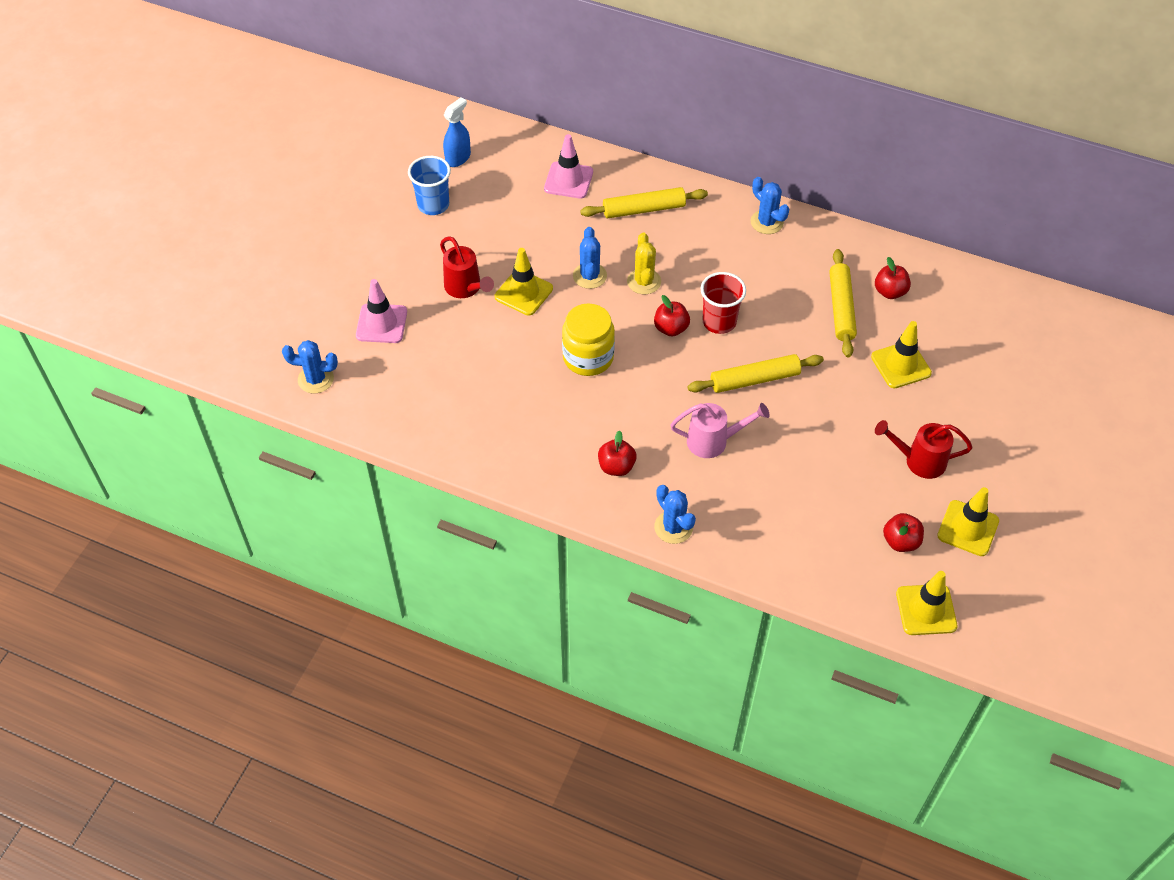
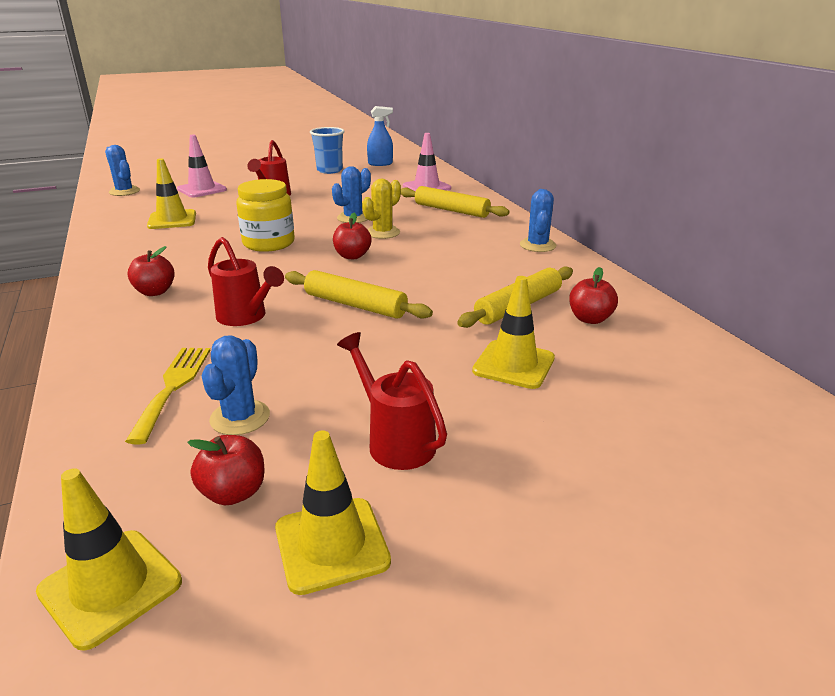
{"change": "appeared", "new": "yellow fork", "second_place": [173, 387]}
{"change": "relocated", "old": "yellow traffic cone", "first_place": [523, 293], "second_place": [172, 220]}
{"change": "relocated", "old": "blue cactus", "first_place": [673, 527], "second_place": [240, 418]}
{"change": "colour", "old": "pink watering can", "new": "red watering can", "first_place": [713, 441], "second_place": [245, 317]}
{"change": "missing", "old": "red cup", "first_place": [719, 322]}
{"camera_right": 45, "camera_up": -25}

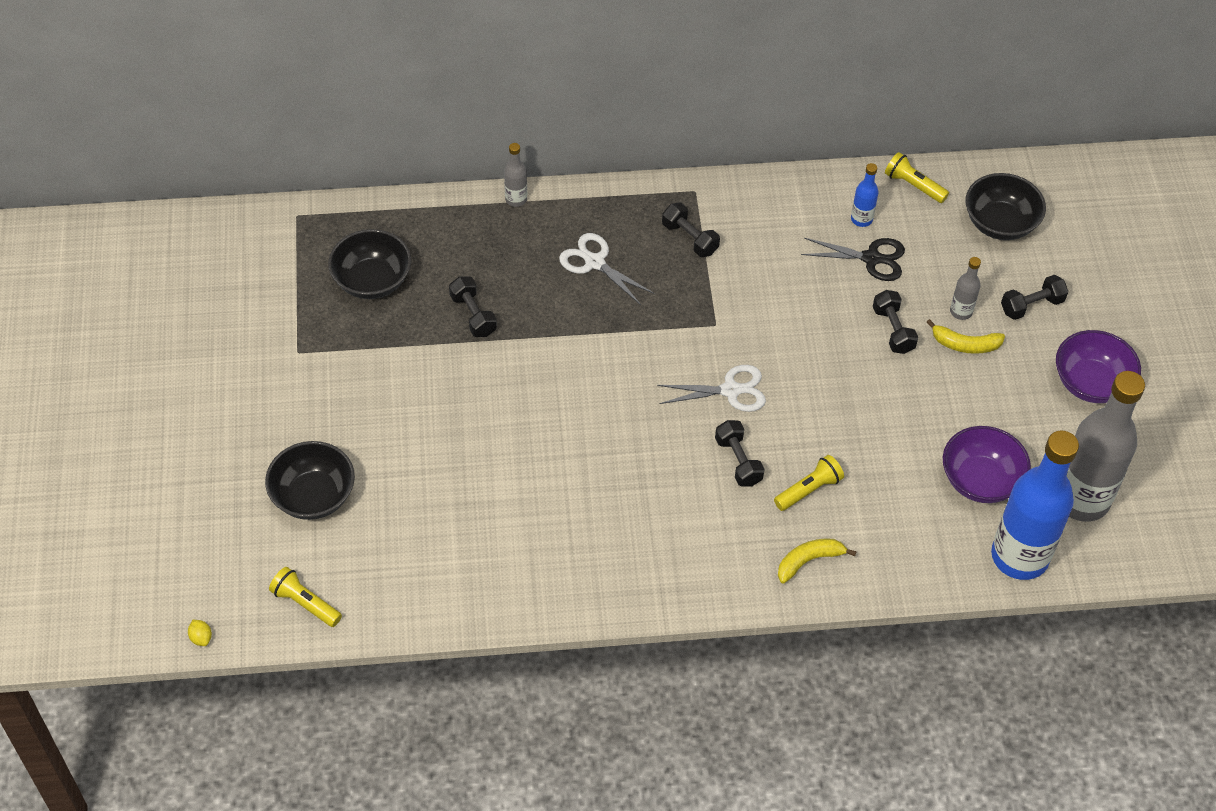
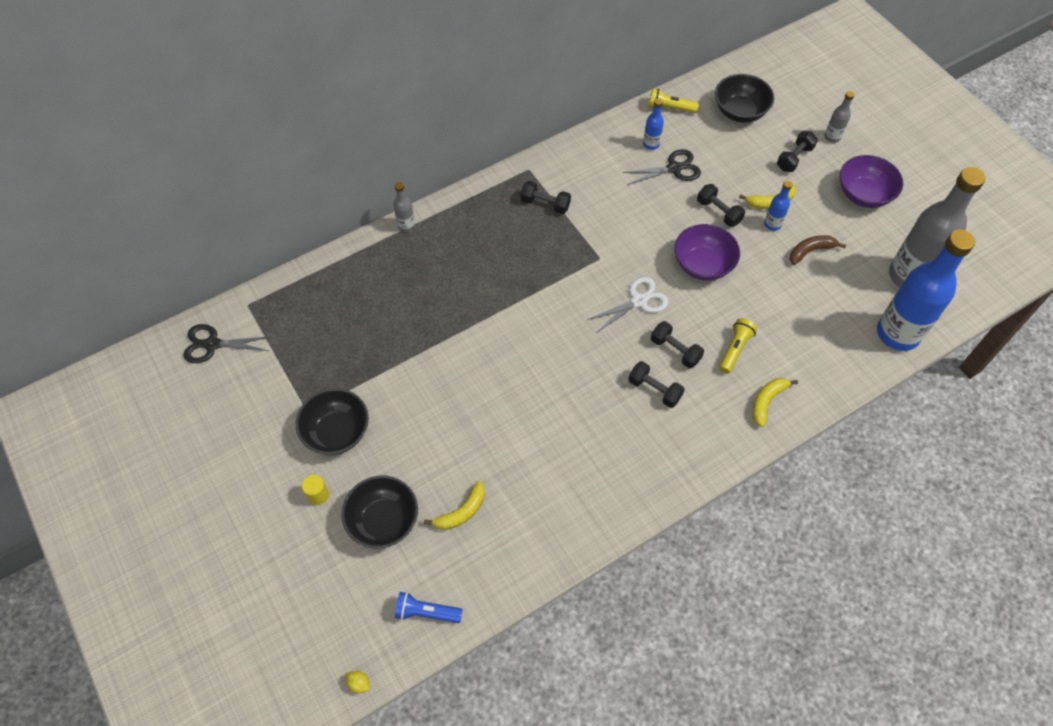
{"change": "appeared", "new": "black scissors", "second_place": [212, 344]}
{"change": "relocated", "old": "black bowl", "first_place": [372, 281], "second_place": [337, 432]}
{"change": "appeared", "new": "yellow cylinder", "second_place": [318, 495]}
{"change": "colour", "old": "yellow flashlight", "new": "blue flashlight", "first_place": [305, 603], "second_place": [426, 612]}
{"change": "appeared", "new": "yellow banana", "second_place": [461, 512]}
{"change": "relocated", "old": "black dumbbell", "first_place": [473, 315], "second_place": [654, 390]}
{"change": "relocated", "old": "purple bowl", "first_place": [980, 480], "second_place": [703, 265]}
{"change": "appeared", "new": "blue bottle", "second_place": [772, 224]}
{"change": "appeared", "new": "brown banana", "second_place": [810, 251]}
{"change": "relocated", "old": "grey bottle", "first_place": [961, 311], "second_place": [832, 137]}
{"change": "missing", "old": "white scissors", "first_place": [594, 262]}
{"camera_right": -25, "camera_up": 5}

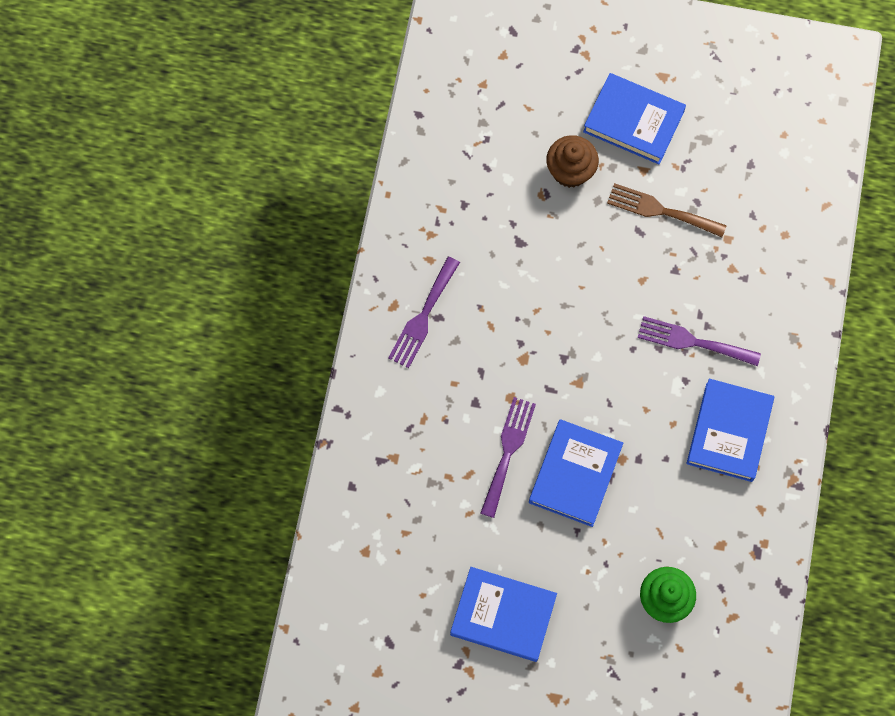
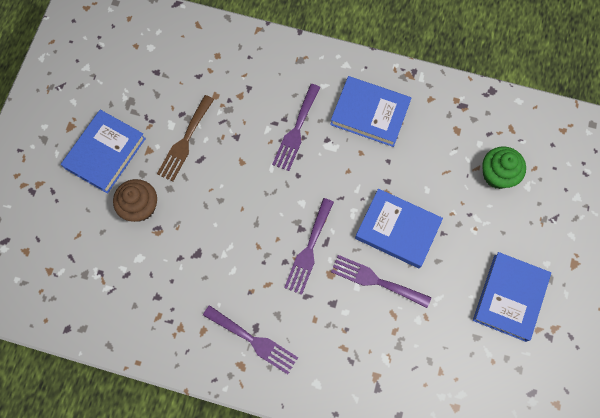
{"change": "appeared", "new": "purple fork", "second_place": [309, 250]}
{"camera_right": -85, "camera_up": 0}

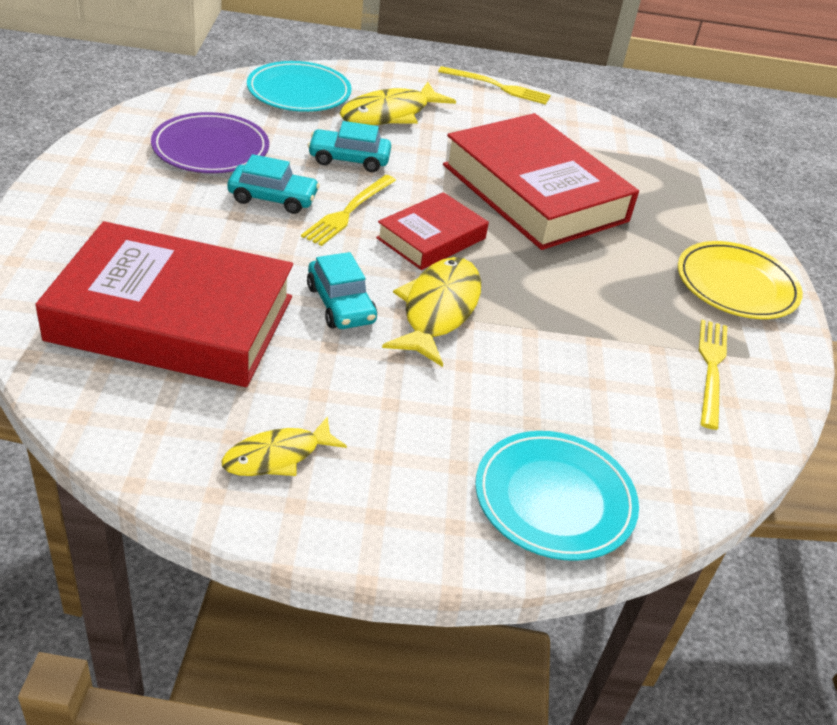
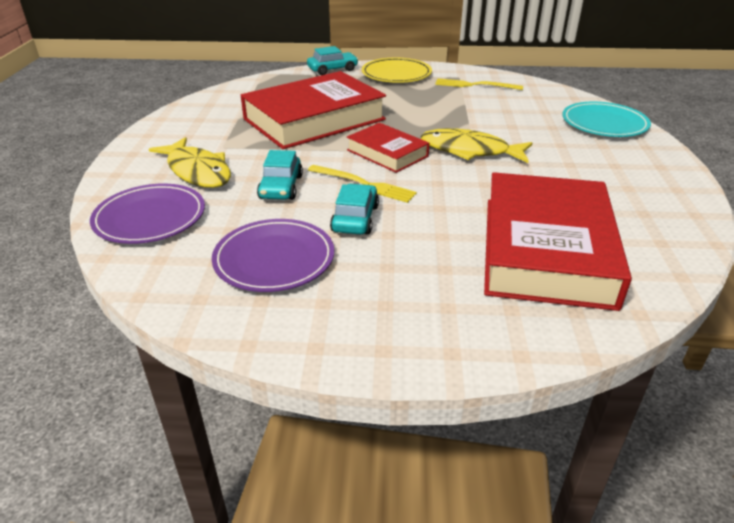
{"change": "colour", "old": "turquoise plate", "new": "purple plate", "first_place": [299, 92], "second_place": [150, 218]}
{"change": "relocated", "old": "turquoise car", "first_place": [341, 304], "second_place": [332, 69]}
{"change": "missing", "old": "yellow fish", "first_place": [277, 456]}
{"change": "missing", "old": "yellow fork", "first_place": [498, 87]}
{"camera_right": -85, "camera_up": -5}

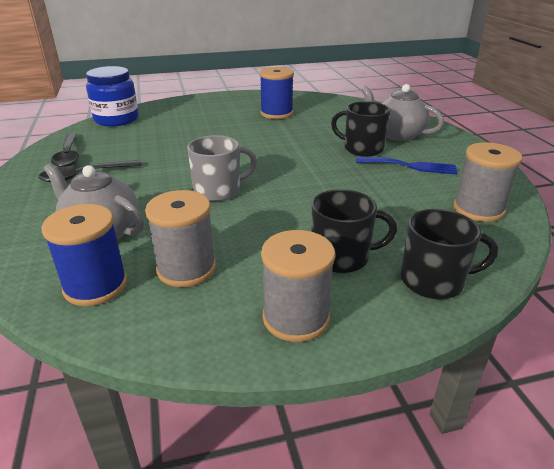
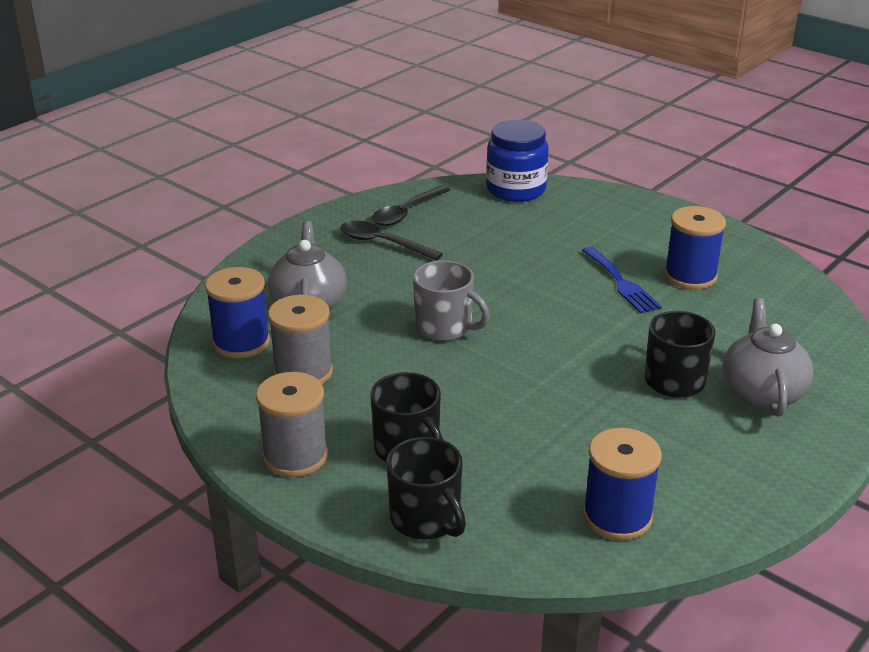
{"change": "relocated", "old": "blue fork", "first_place": [410, 166], "second_place": [621, 283]}
{"change": "colour", "old": "grey spool", "new": "blue spool", "first_place": [478, 209], "second_place": [617, 517]}
{"camera_right": 55, "camera_up": 0}

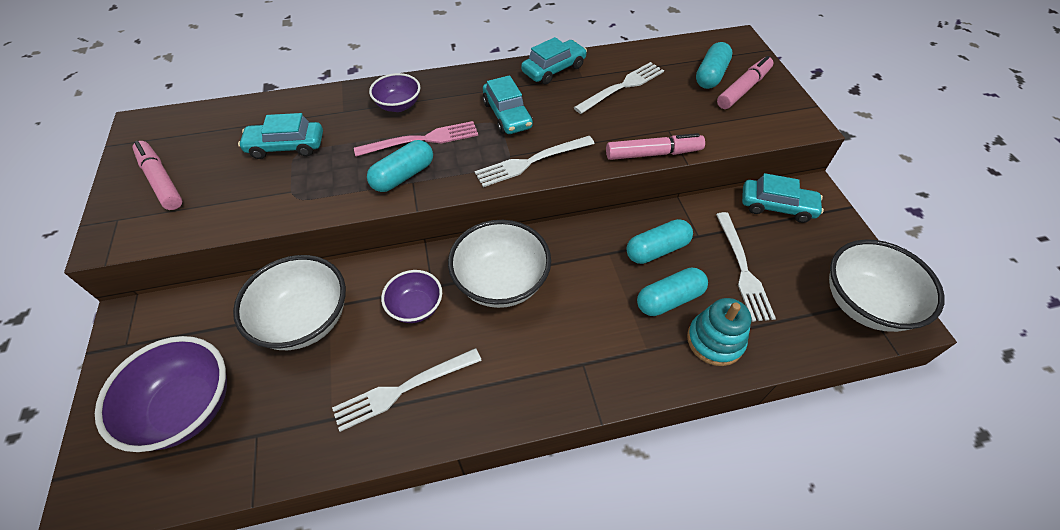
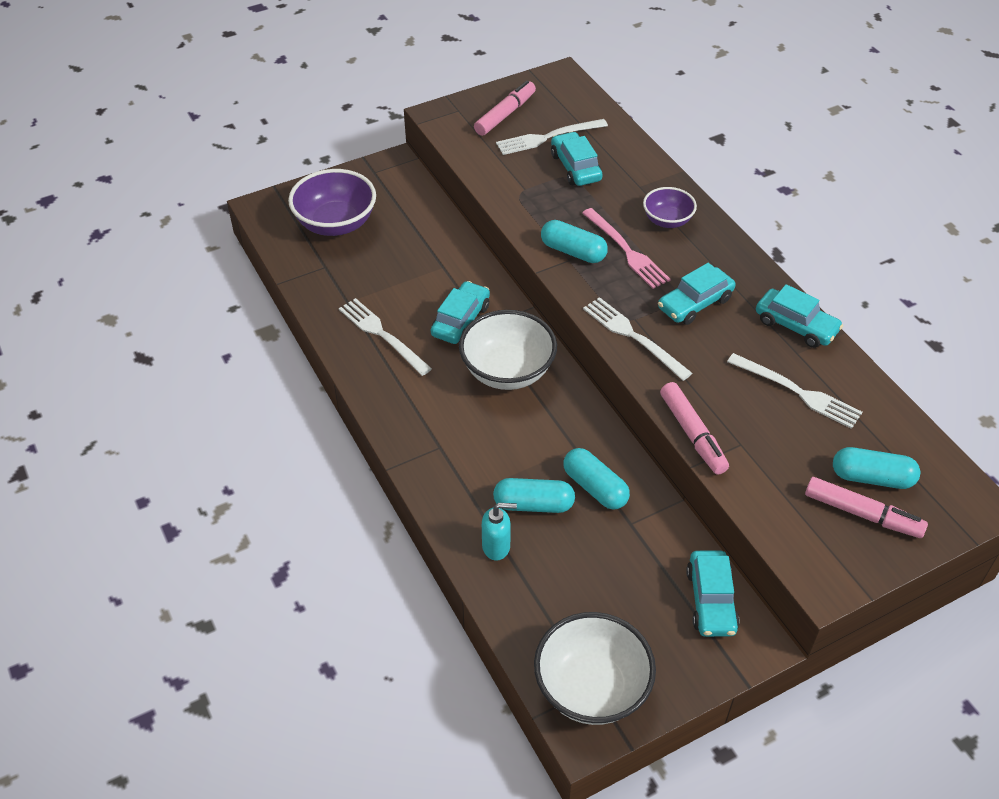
{"change": "exchanged", "old": "purple bowl", "new": "turquoise car", "first_place": [416, 307], "second_place": [460, 320]}
{"change": "exchanged", "old": "turquoise stacking toy", "new": "turquoise soap dispenser", "first_place": [715, 340], "second_place": [496, 547]}
{"change": "spun", "old": "turquoise capsule", "first_place": [669, 299], "second_place": [533, 504], "degrees": -45}
{"change": "relocated", "old": "white fork", "first_place": [742, 269], "second_place": [548, 137]}
{"change": "missing", "old": "white bowl", "first_place": [305, 320]}
{"camera_right": 75, "camera_up": -5}

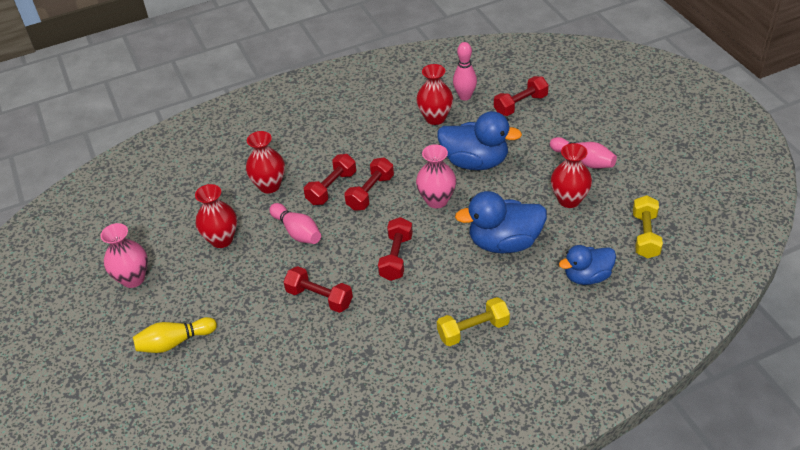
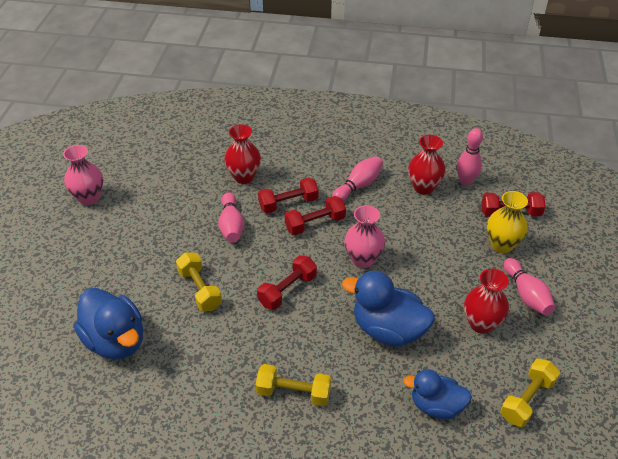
{"change": "relocated", "old": "blue duck", "first_place": [475, 162], "second_place": [116, 340]}
{"change": "colour", "old": "red dumbbell", "new": "yellow dumbbell", "first_place": [319, 298], "second_place": [200, 289]}
{"change": "appeared", "new": "pink bowling pin", "second_place": [358, 186]}
{"change": "appeared", "new": "yellow vase", "second_place": [501, 245]}
{"change": "missing", "old": "yellow bowling pin", "first_place": [174, 342]}
{"change": "missing", "old": "red vase", "first_place": [221, 239]}
{"camera_right": 30, "camera_up": 0}

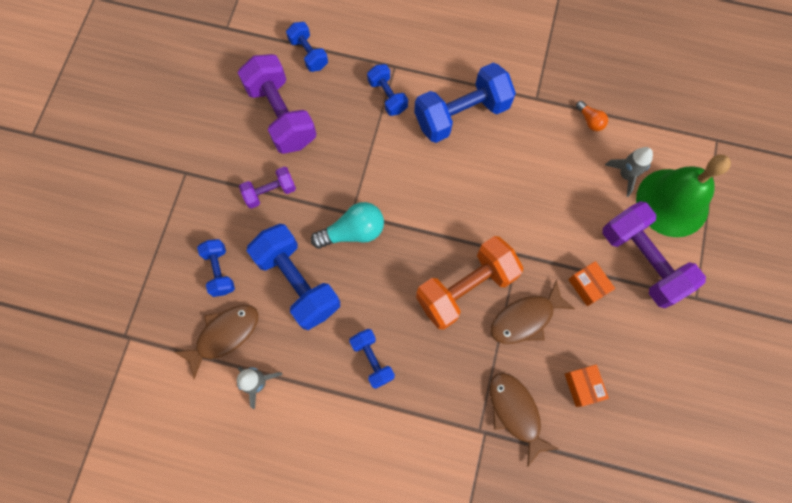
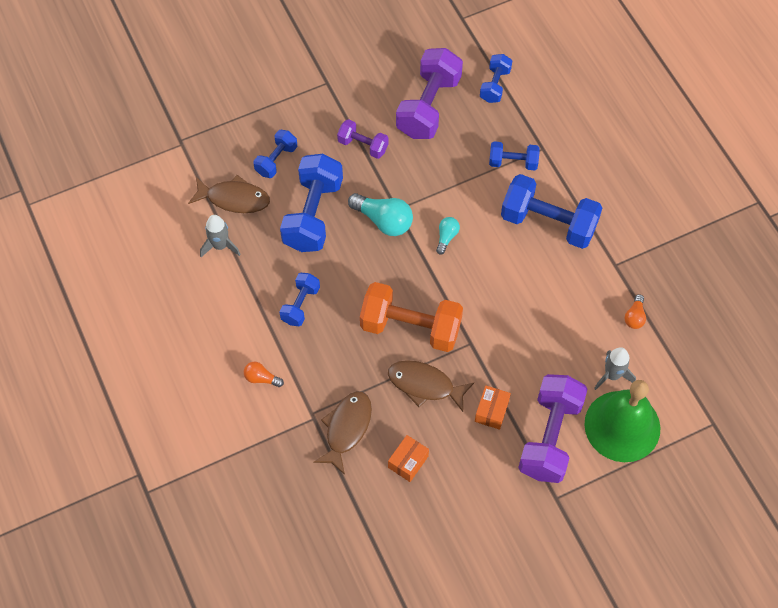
{"change": "appeared", "new": "orange light bulb", "second_place": [261, 378]}
{"change": "appeared", "new": "turquoise light bulb", "second_place": [446, 237]}
{"change": "spun", "old": "blue dumbbell", "first_place": [387, 96], "second_place": [513, 162], "degrees": 75}
{"camera_right": 50, "camera_up": -10}

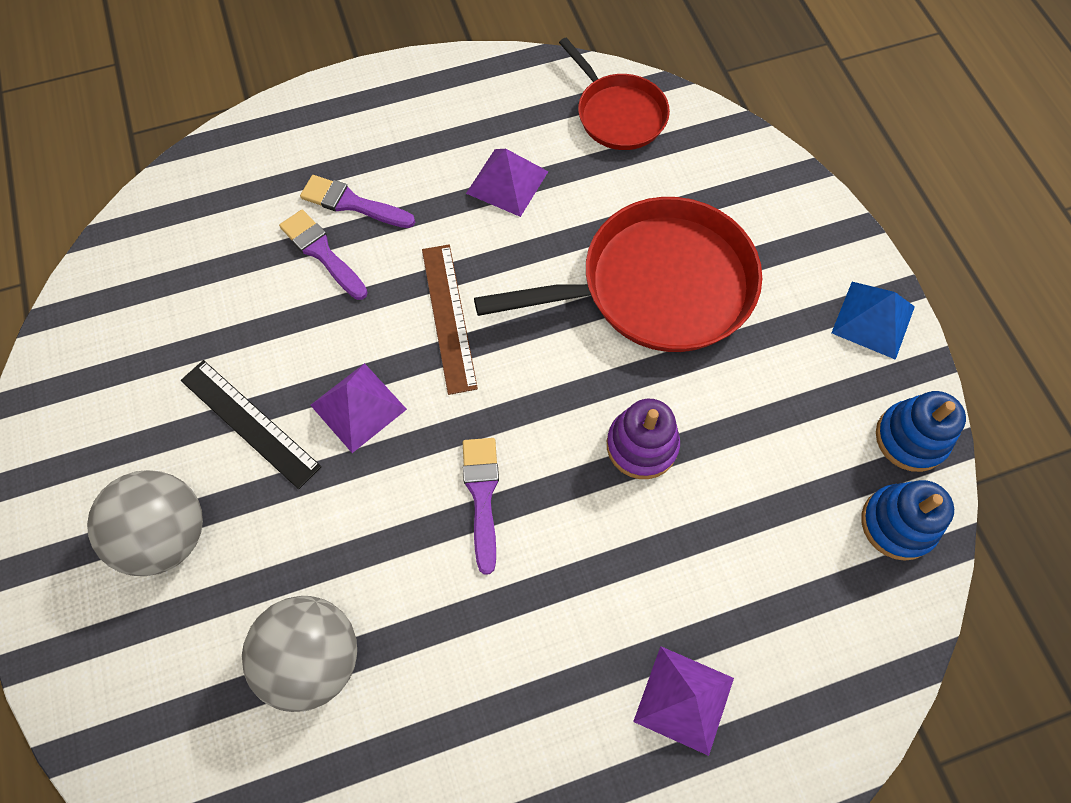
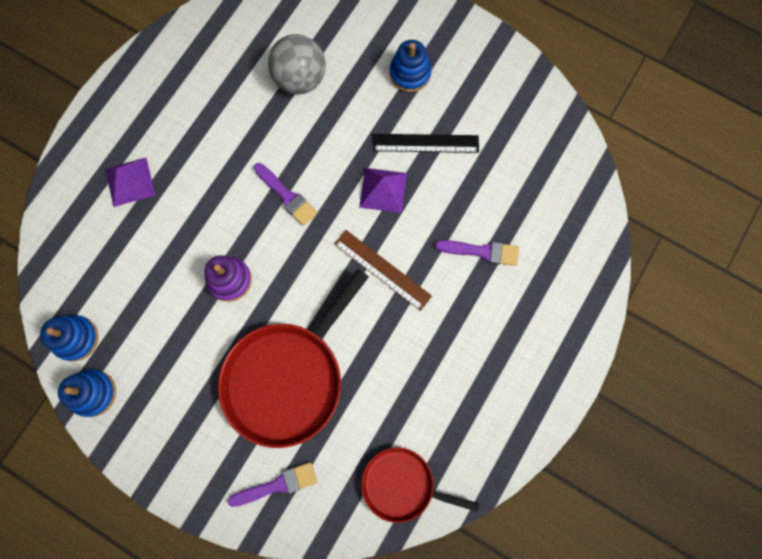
{"change": "relocated", "old": "purple brush", "first_place": [352, 203], "second_place": [278, 485]}
{"change": "exchanged", "old": "grey ball", "new": "blue stacking toy", "first_place": [167, 535], "second_place": [410, 73]}
{"change": "missing", "old": "purple pyramid", "first_place": [507, 182]}
{"change": "missing", "old": "blue pyramid", "first_place": [873, 319]}
{"camera_right": 140, "camera_up": 10}

